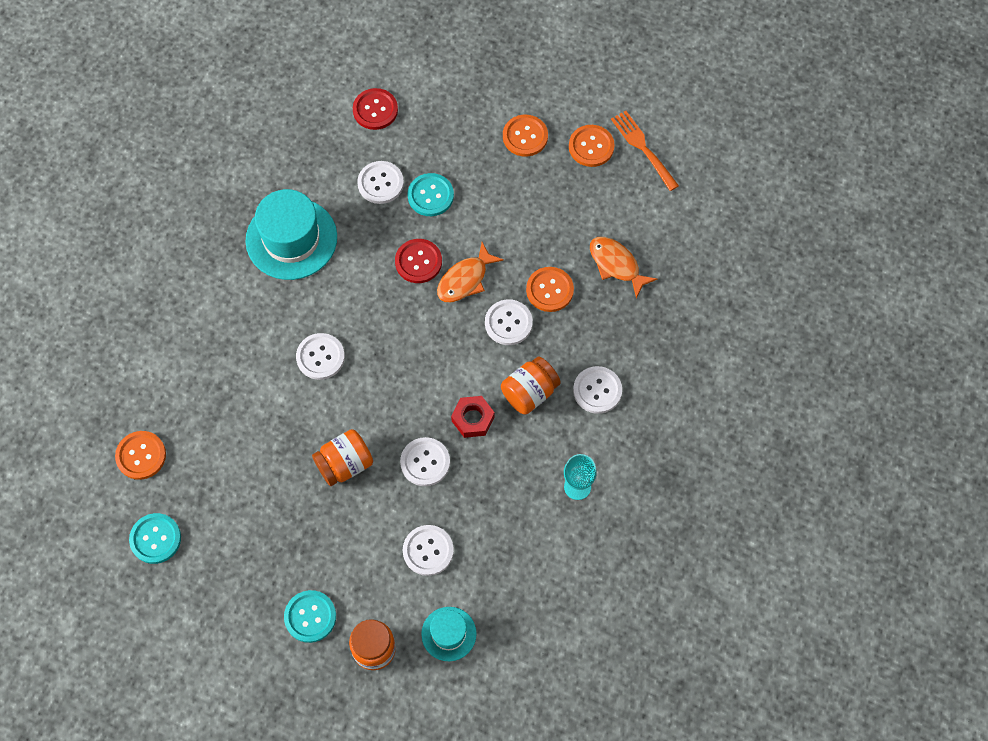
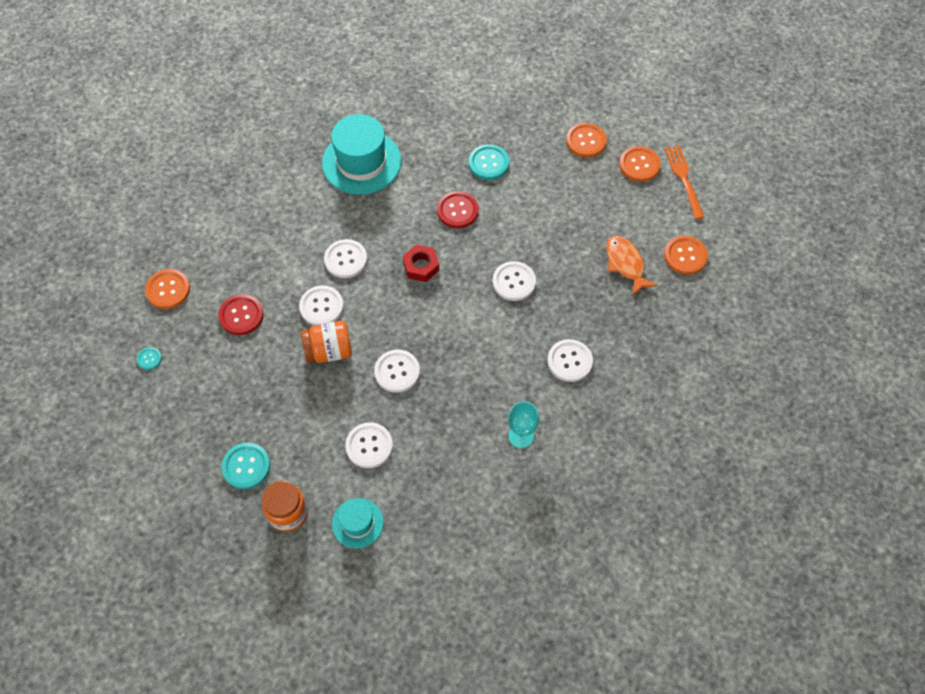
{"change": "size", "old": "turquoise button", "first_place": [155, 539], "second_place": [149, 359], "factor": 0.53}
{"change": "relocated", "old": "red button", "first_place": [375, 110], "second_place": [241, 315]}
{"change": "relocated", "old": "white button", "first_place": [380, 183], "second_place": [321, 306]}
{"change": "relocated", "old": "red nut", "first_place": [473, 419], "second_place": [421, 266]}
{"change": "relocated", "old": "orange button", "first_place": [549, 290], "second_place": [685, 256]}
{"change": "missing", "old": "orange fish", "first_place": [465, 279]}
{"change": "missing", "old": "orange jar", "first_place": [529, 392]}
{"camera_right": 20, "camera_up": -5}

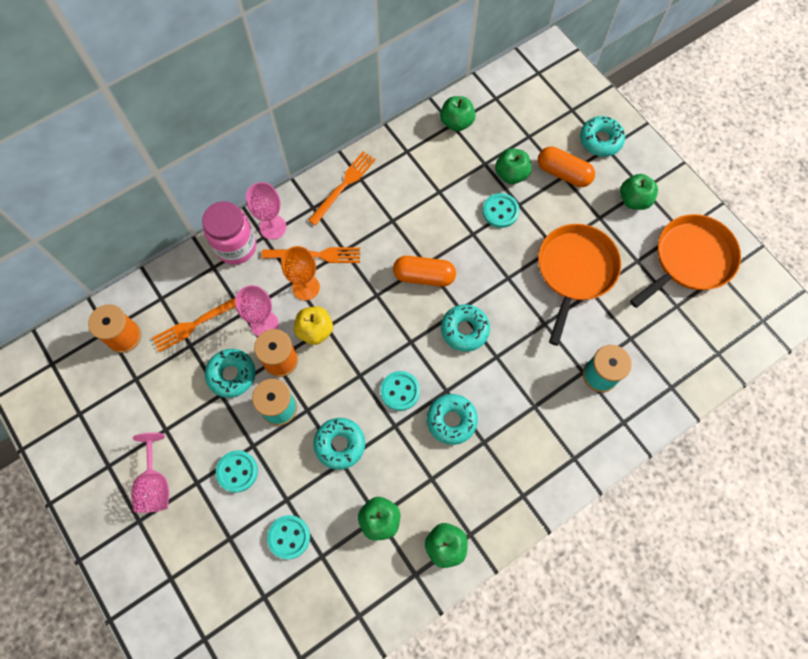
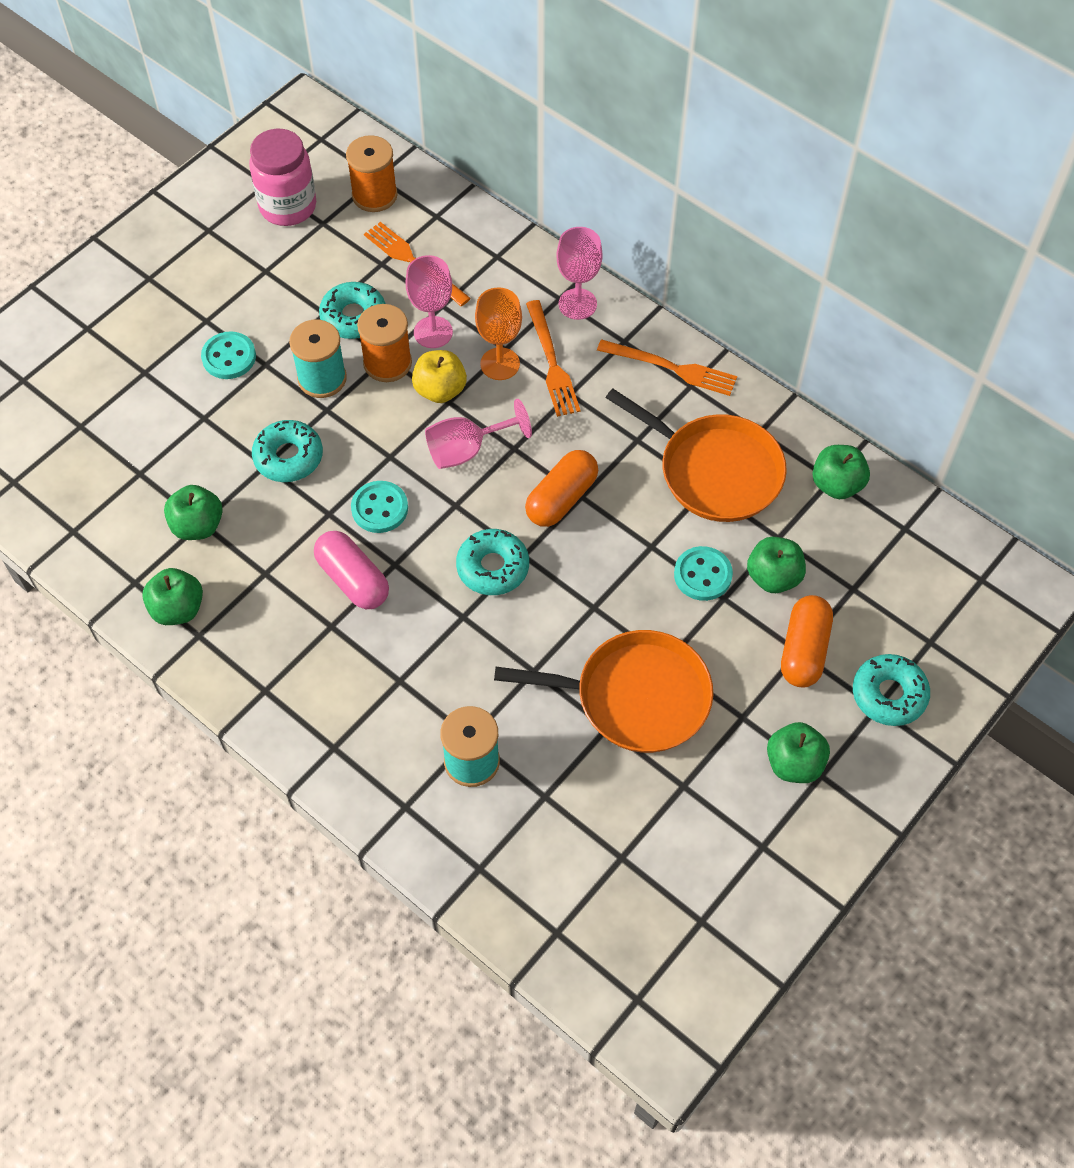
{"change": "relocated", "old": "pink jar", "first_place": [236, 246], "second_place": [288, 206]}
{"change": "exchanged", "old": "turquoise donut", "new": "pink capsule", "first_place": [451, 420], "second_place": [353, 579]}
{"change": "relocated", "old": "pink goblet", "first_place": [155, 484], "second_place": [467, 450]}
{"change": "spun", "old": "orange capsule", "first_place": [424, 276], "second_place": [561, 498], "degrees": 45}
{"change": "relocated", "old": "orange pan", "first_place": [690, 259], "second_place": [715, 471]}
{"change": "missing", "old": "turquoise button", "first_place": [289, 537]}
{"camera_right": 75, "camera_up": -10}

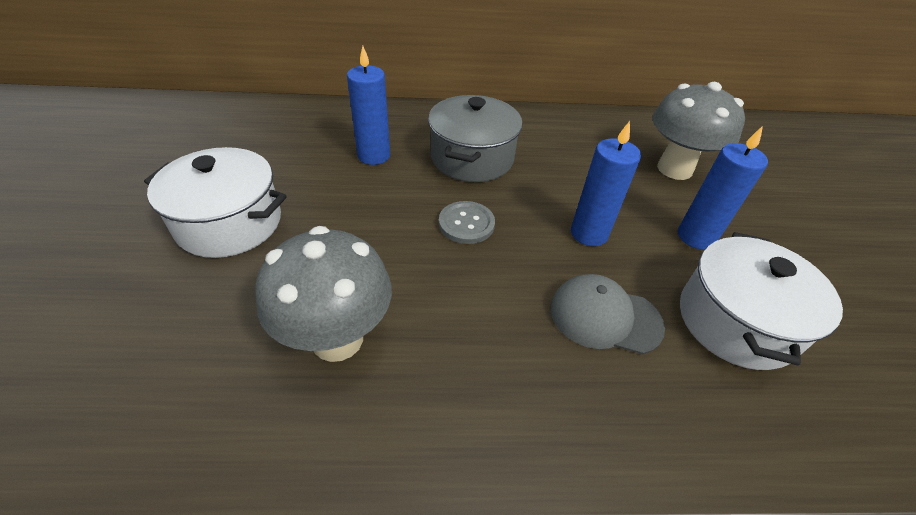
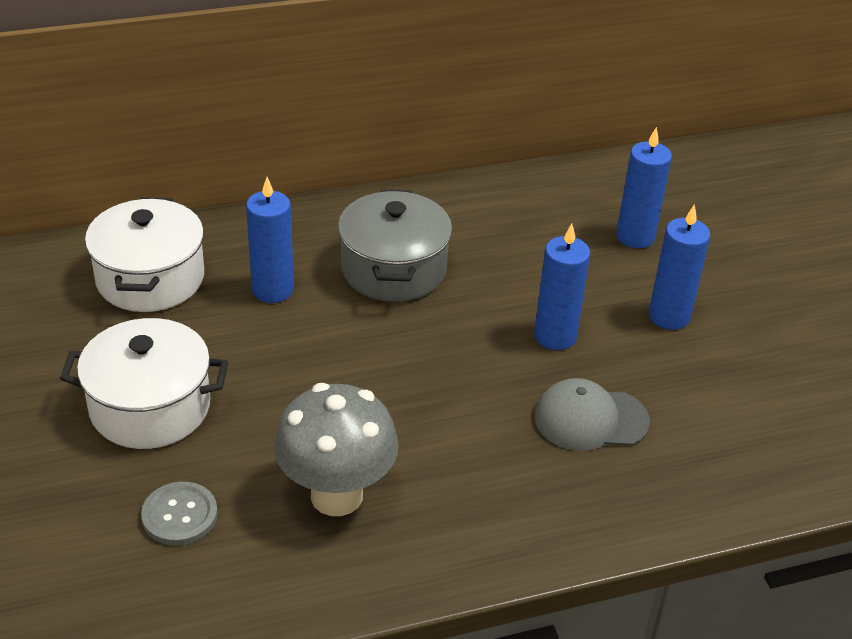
{"change": "relocated", "old": "white pot", "first_place": [735, 321], "second_place": [150, 278]}
{"change": "relocated", "old": "grey button", "first_place": [466, 224], "second_place": [180, 515]}
{"change": "exchanged", "old": "grey mushroom", "new": "blue candle", "first_place": [674, 169], "second_place": [635, 237]}
{"camera_right": -15, "camera_up": -5}

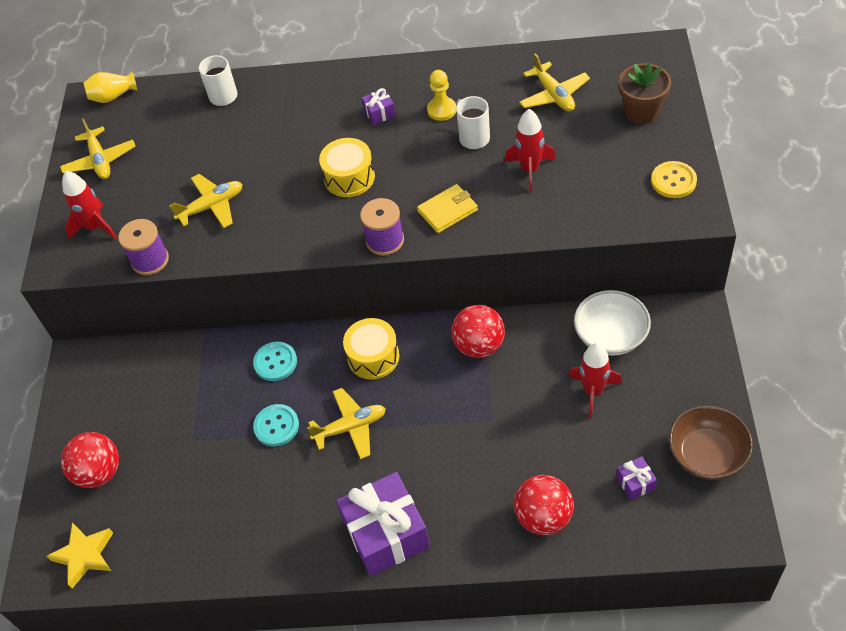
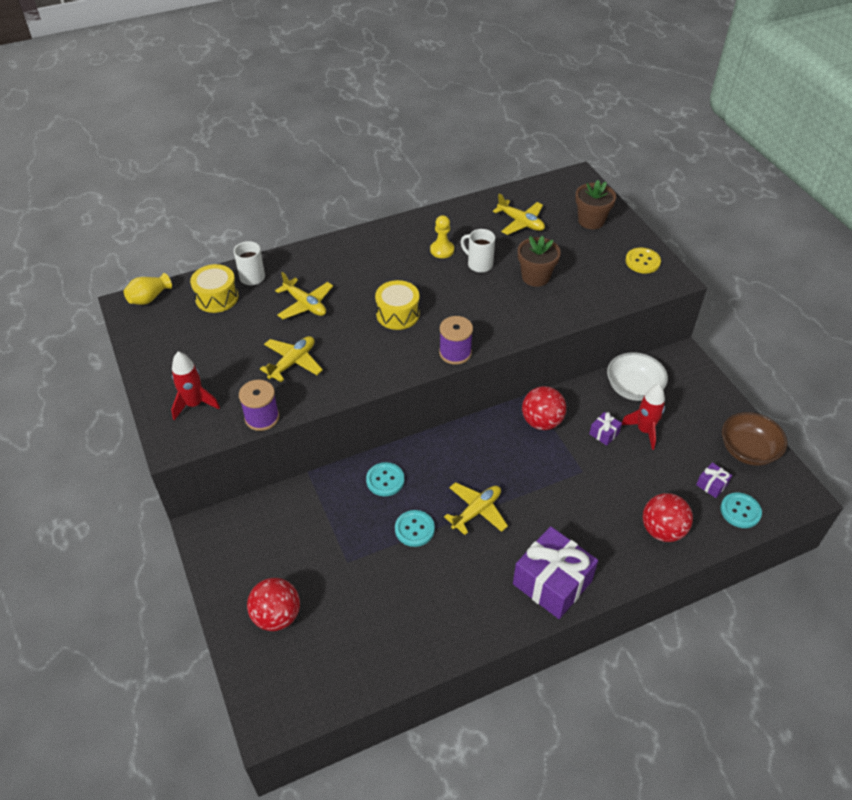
{"change": "relocated", "old": "yellow drum", "first_place": [373, 357], "second_place": [217, 297]}
{"change": "relocated", "old": "yellow plane", "first_place": [100, 160], "second_place": [305, 304]}
{"change": "exchanged", "old": "red rocket", "new": "brown flower pot", "first_place": [530, 169], "second_place": [535, 277]}
{"change": "relocated", "old": "purple gift", "first_place": [379, 113], "second_place": [604, 433]}
{"change": "appeared", "new": "turquoise button", "second_place": [740, 511]}
{"change": "missing", "old": "yellow star", "first_place": [84, 555]}
{"change": "missing", "old": "yellow wallet", "first_place": [447, 210]}
{"camera_right": -30, "camera_up": -5}

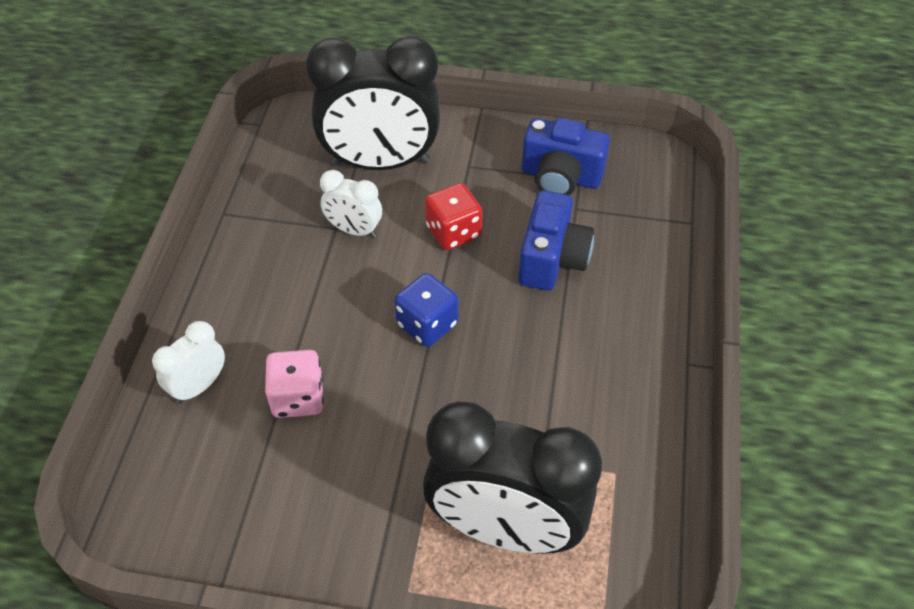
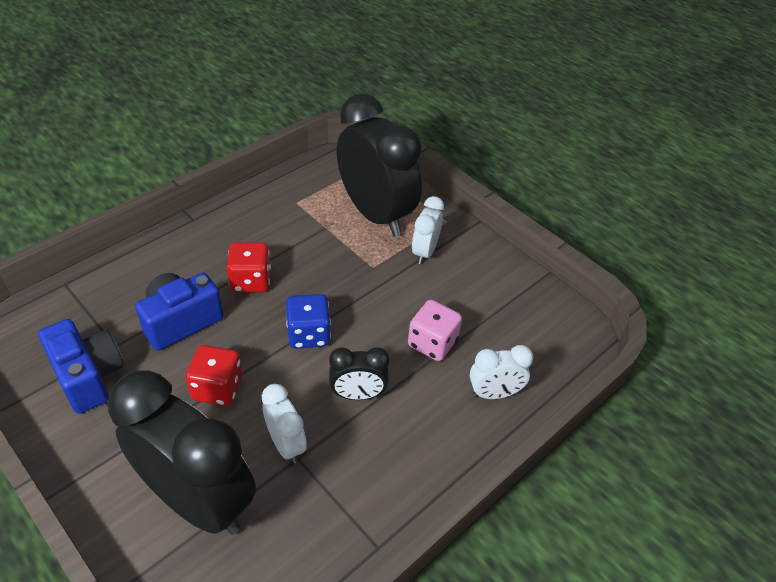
{"change": "appeared", "new": "red dice", "second_place": [251, 281]}
{"change": "appeared", "new": "black clock", "second_place": [358, 394]}
{"change": "appeared", "new": "white clock", "second_place": [425, 252]}
{"camera_right": -145, "camera_up": -5}

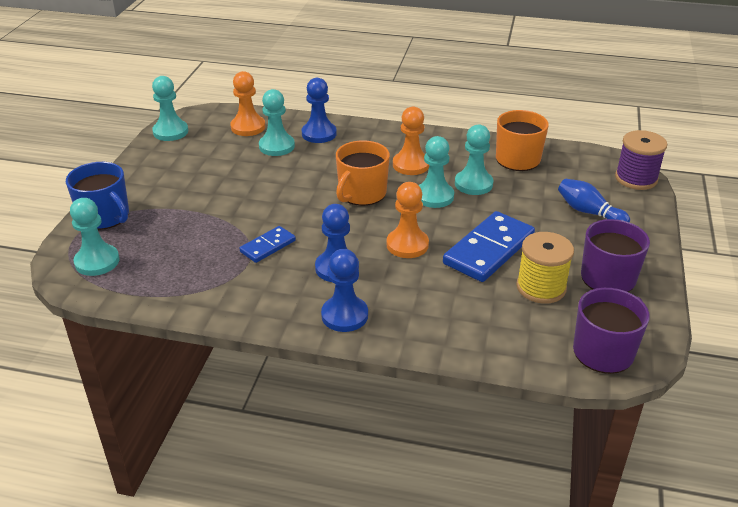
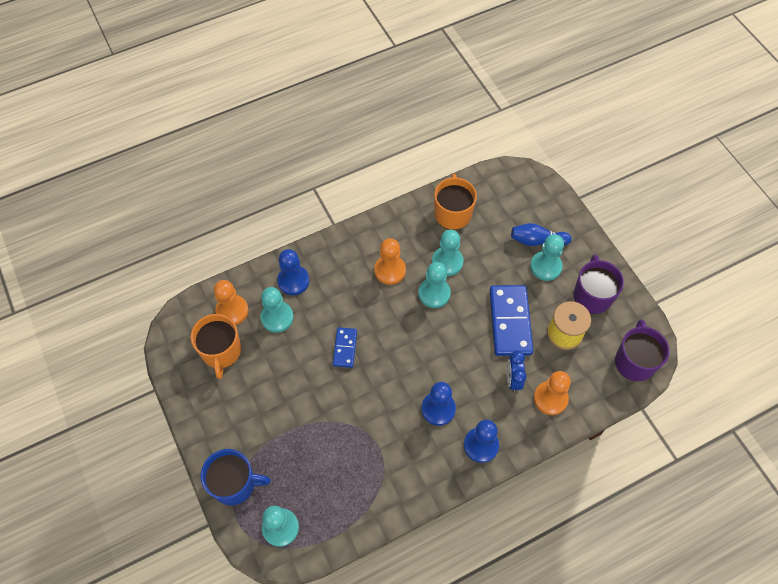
{"change": "relocated", "old": "orange mug", "first_place": [361, 193], "second_place": [221, 351]}
{"change": "relocated", "old": "blue domino", "first_place": [268, 246], "second_place": [345, 348]}
{"change": "appeared", "new": "blue clock", "second_place": [513, 379]}
{"change": "relocated", "old": "turquoise pawn", "first_place": [170, 132], "second_place": [545, 266]}
{"change": "relocated", "old": "orange pawn", "first_place": [407, 245], "second_place": [550, 398]}
{"change": "missing", "old": "purple spool", "first_place": [636, 178]}
{"camera_right": -40, "camera_up": 25}

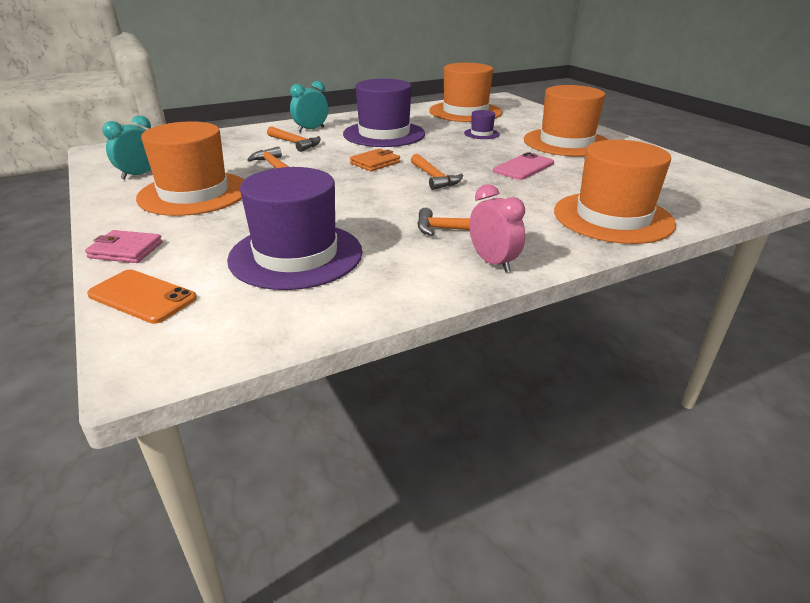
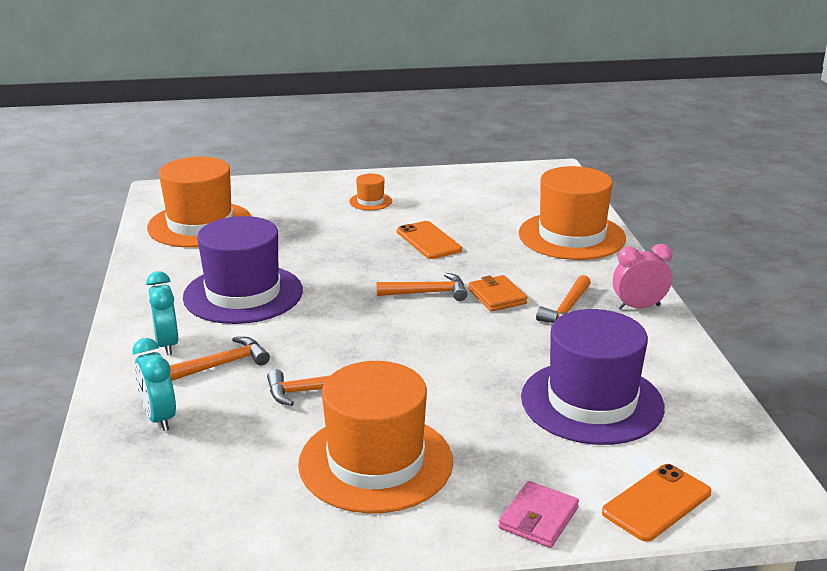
{"change": "relocated", "old": "turquoise clock", "first_place": [139, 175], "second_place": [159, 418]}
{"change": "size", "old": "orange hat", "first_place": [566, 142], "second_place": [370, 201], "factor": 0.43}
{"change": "colour", "old": "pink phone", "new": "orange phone", "first_place": [523, 167], "second_place": [428, 241]}
{"change": "relocated", "old": "orange wallet", "first_place": [375, 163], "second_place": [497, 296]}
{"change": "missing", "old": "purple hat", "first_place": [481, 134]}
{"camera_right": -70, "camera_up": -5}

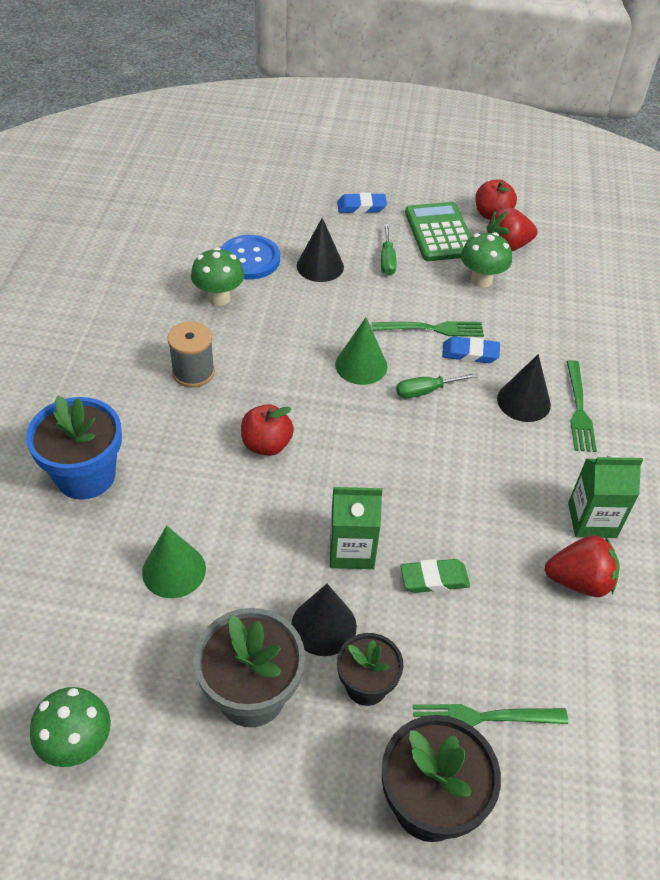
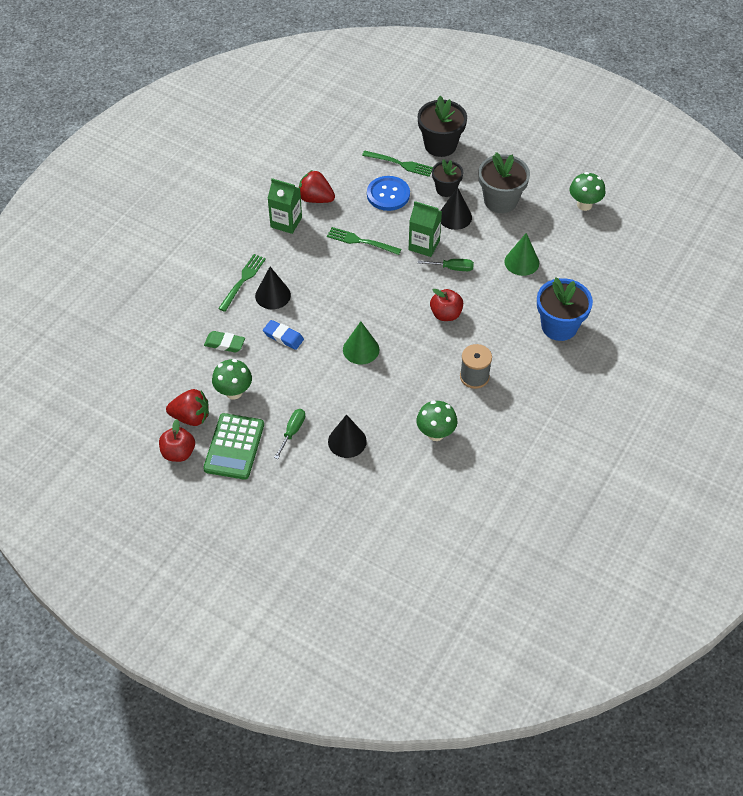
{"change": "relocated", "old": "green eraser", "first_place": [434, 579], "second_place": [224, 344]}
{"change": "relocated", "old": "green fork", "first_place": [433, 329], "second_place": [360, 241]}
{"change": "relocated", "old": "blue button", "first_place": [249, 259], "second_place": [388, 194]}
{"change": "relocated", "old": "green screwdriver", "first_place": [426, 391], "second_place": [452, 268]}
{"change": "missing", "old": "blue eraser", "first_place": [361, 207]}
{"camera_right": -155, "camera_up": 5}

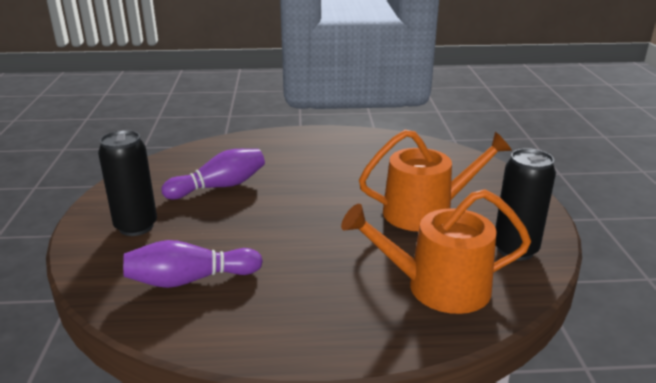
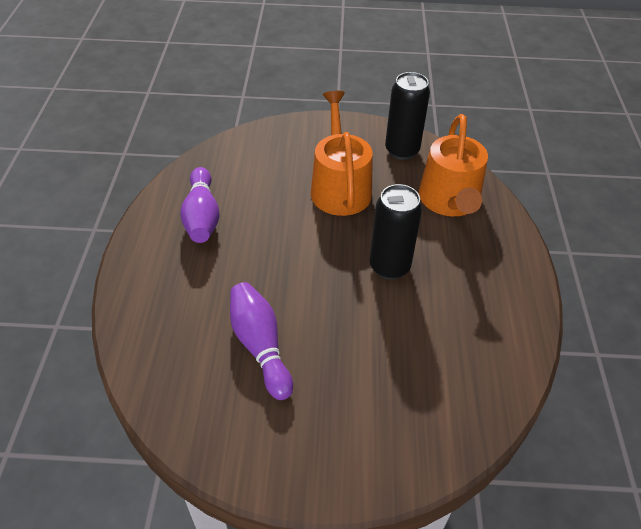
{"change": "relocated", "old": "purple bowling pin", "first_place": [190, 280], "second_place": [202, 216]}
{"change": "relocated", "old": "black can", "first_place": [136, 226], "second_place": [389, 267]}
{"camera_right": -85, "camera_up": 20}

